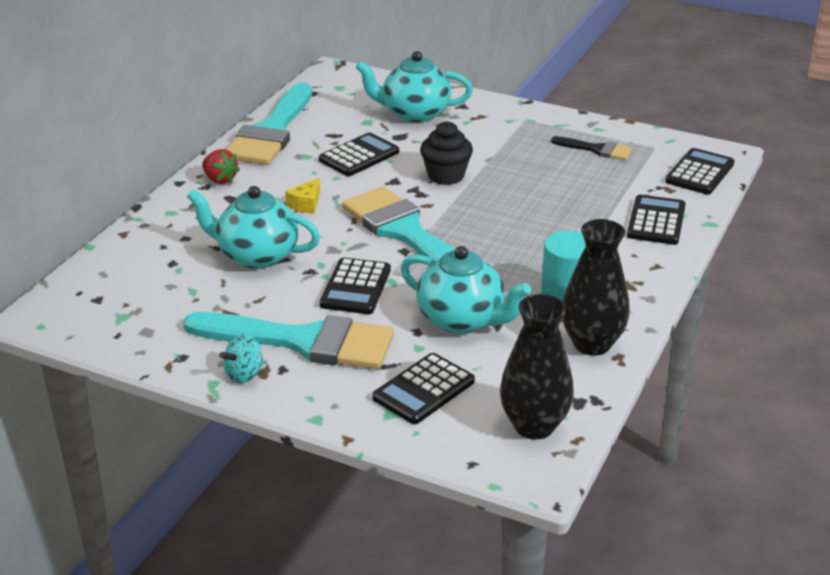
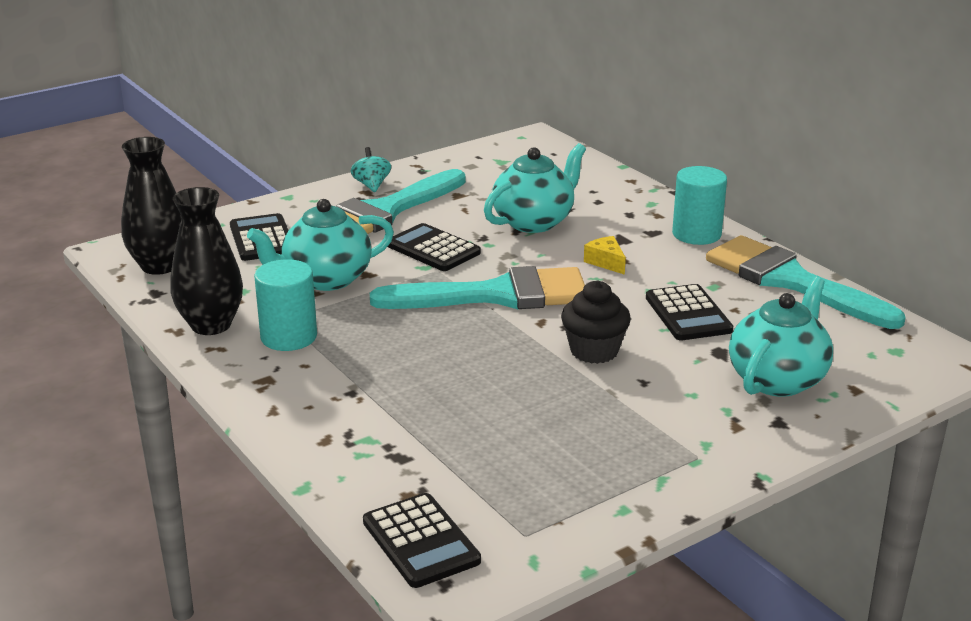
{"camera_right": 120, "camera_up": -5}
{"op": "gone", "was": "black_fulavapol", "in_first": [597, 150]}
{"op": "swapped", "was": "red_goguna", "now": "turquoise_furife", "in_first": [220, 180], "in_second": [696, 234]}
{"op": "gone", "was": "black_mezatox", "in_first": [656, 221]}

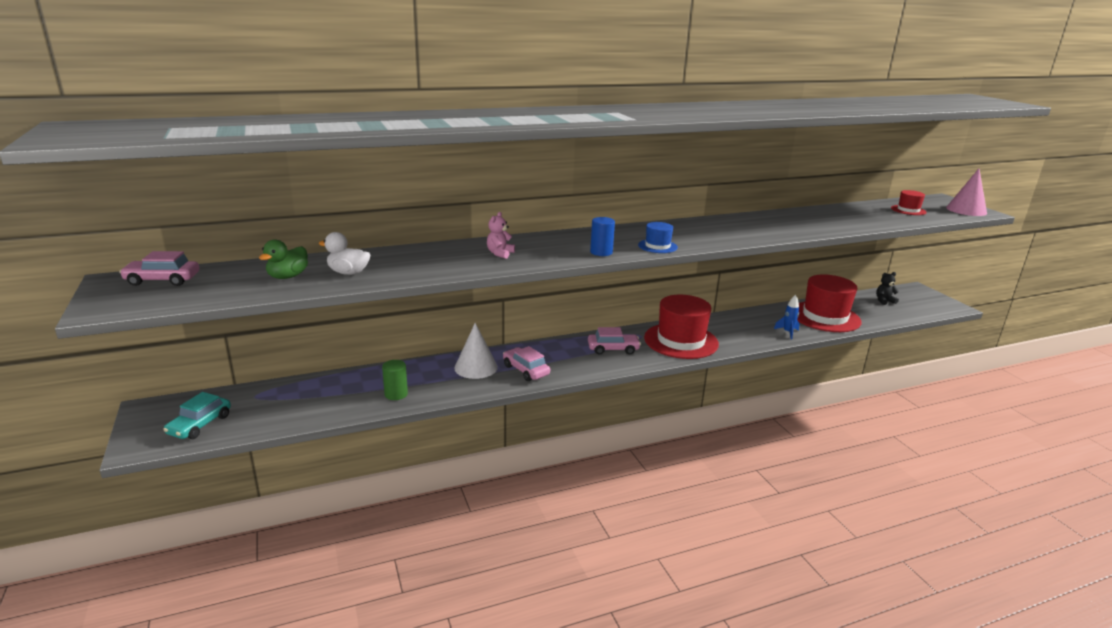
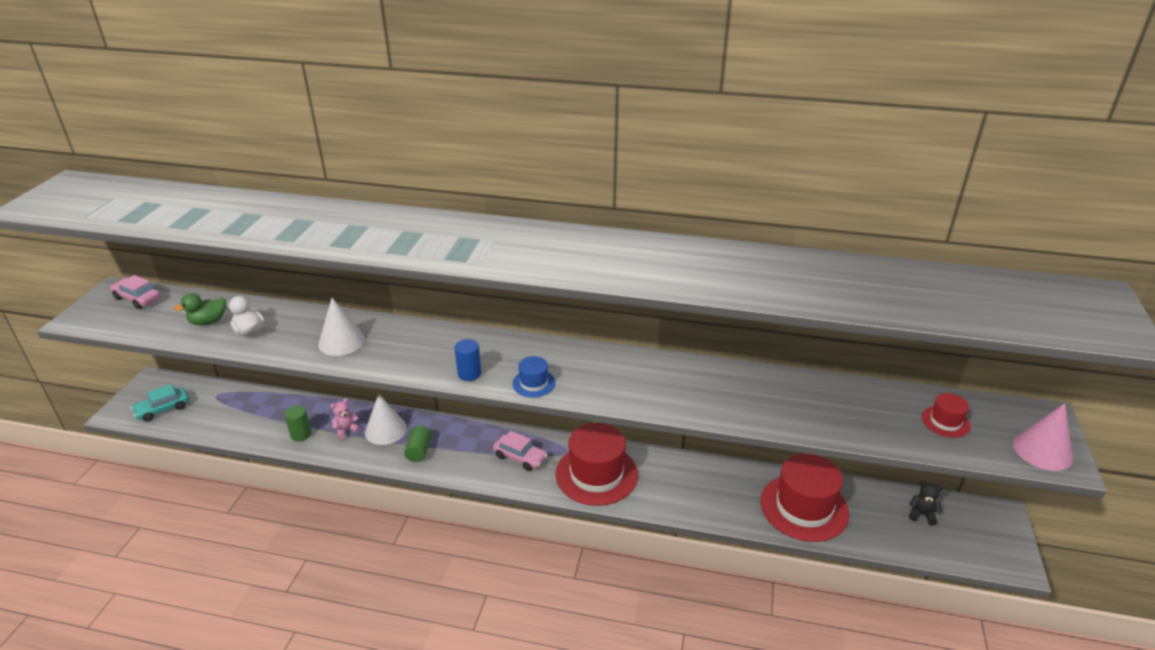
{"camera_right": 35, "camera_up": 10}
{"op": "shifted", "was": "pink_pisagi", "in_first": [500, 254], "in_second": [346, 430]}
{"op": "gone", "was": "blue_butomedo", "in_first": [787, 332]}
{"op": "swapped", "was": "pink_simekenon", "now": "green_furife", "in_first": [526, 370], "in_second": [419, 451]}
{"op": "new", "now": "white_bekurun", "in_second": [341, 341]}

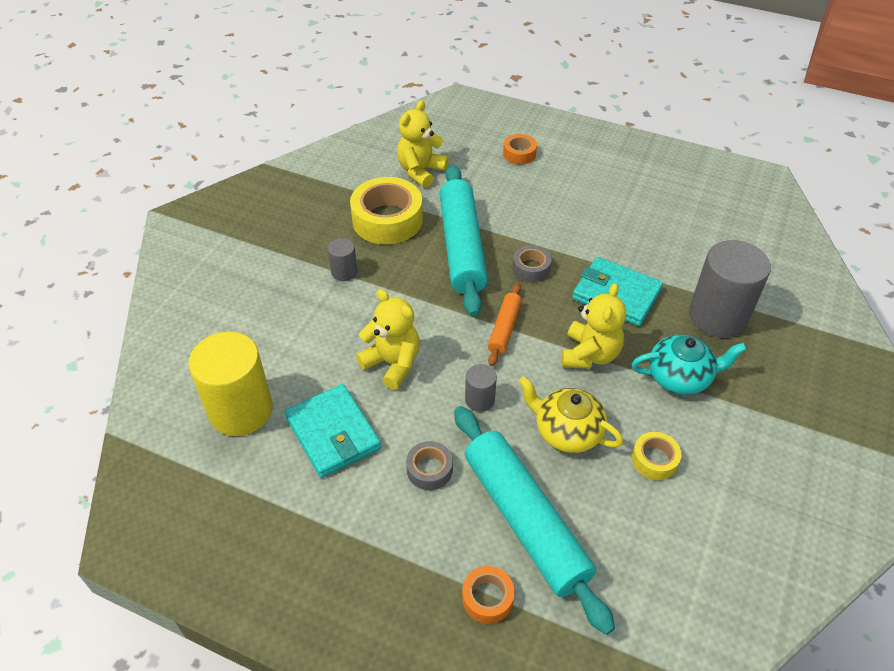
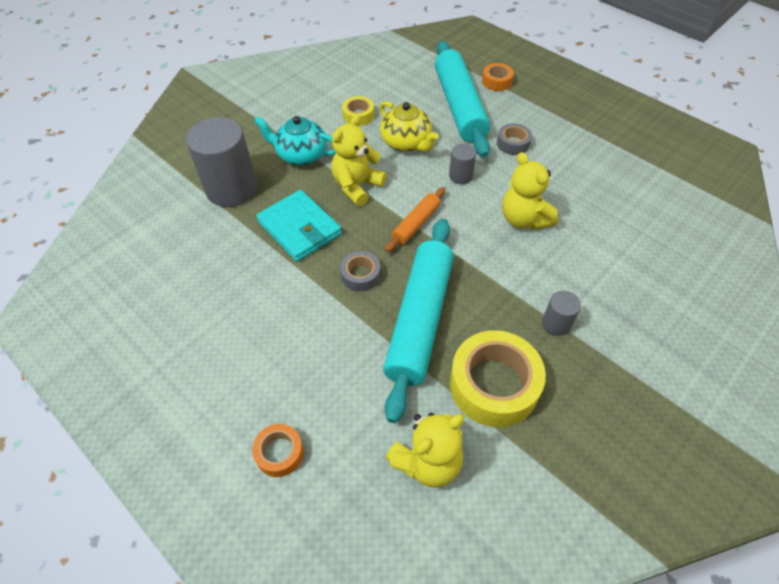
{"camera_right": -160, "camera_up": 5}
{"op": "gone", "was": "yellow_furife", "in_first": [241, 410]}
{"op": "gone", "was": "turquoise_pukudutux", "in_first": [333, 433]}

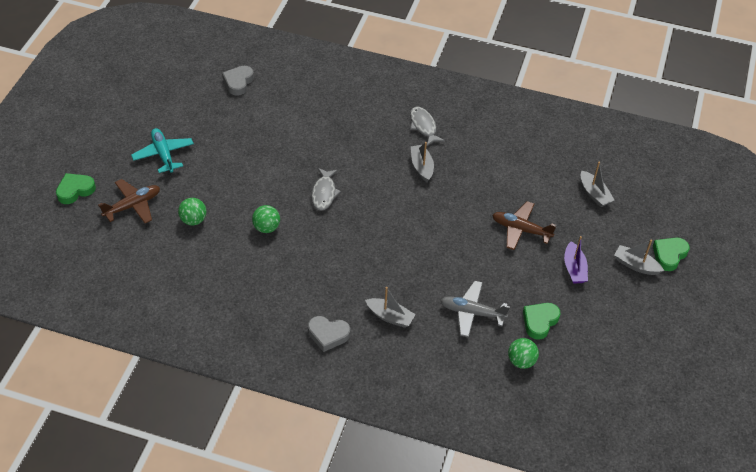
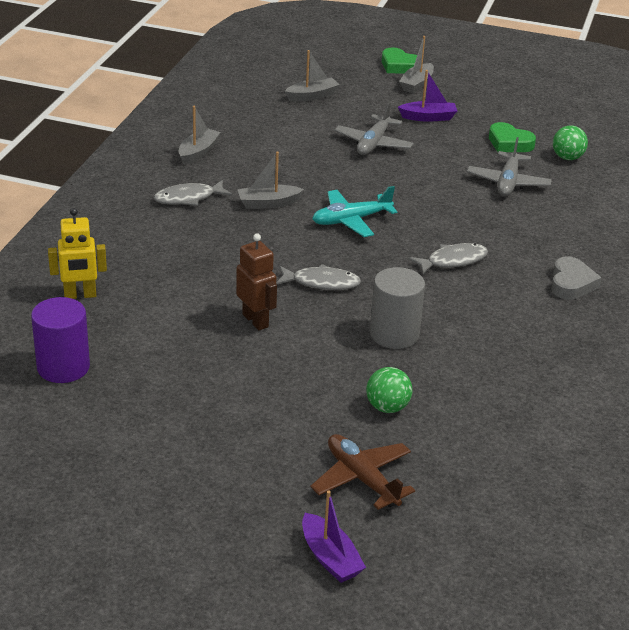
{"camera_right": -90, "camera_up": -15}
{"op": "swapped", "was": "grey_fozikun", "now": "purple_furife", "in_first": [238, 82], "in_second": [63, 367]}
{"op": "shifted", "was": "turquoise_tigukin", "in_first": [163, 154], "in_second": [351, 220]}
{"op": "swapped", "was": "green_fozikun", "now": "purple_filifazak", "in_first": [75, 190], "in_second": [330, 558]}
{"op": "repainted", "was": "brown_tigukin", "now": "grey_tigukin", "in_first": [521, 230], "in_second": [373, 143]}
{"op": "swapped", "was": "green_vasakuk", "now": "grey_furife", "in_first": [266, 228], "in_second": [394, 334]}
{"op": "shifted", "was": "grey_filifazak", "in_first": [390, 317], "in_second": [198, 152]}
{"op": "new", "now": "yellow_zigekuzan", "in_second": [80, 295]}
{"op": "new", "now": "brown_zigekuzan", "in_second": [255, 320]}
{"op": "new", "now": "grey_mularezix", "in_second": [453, 261]}

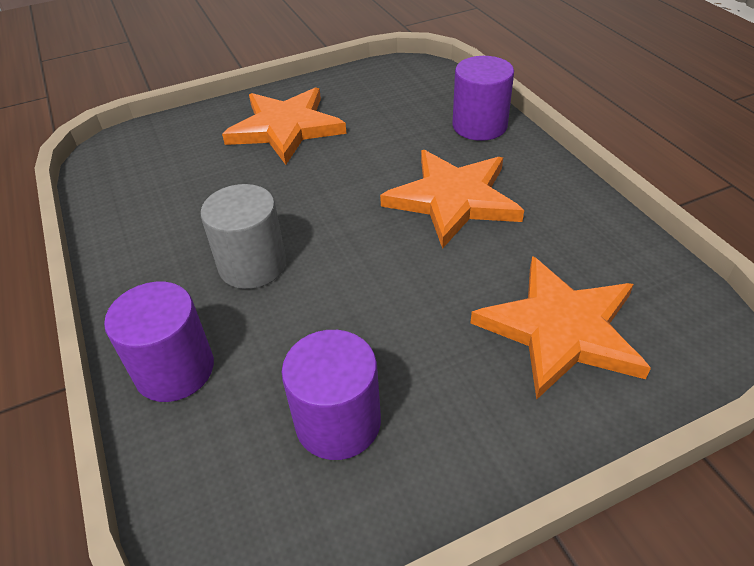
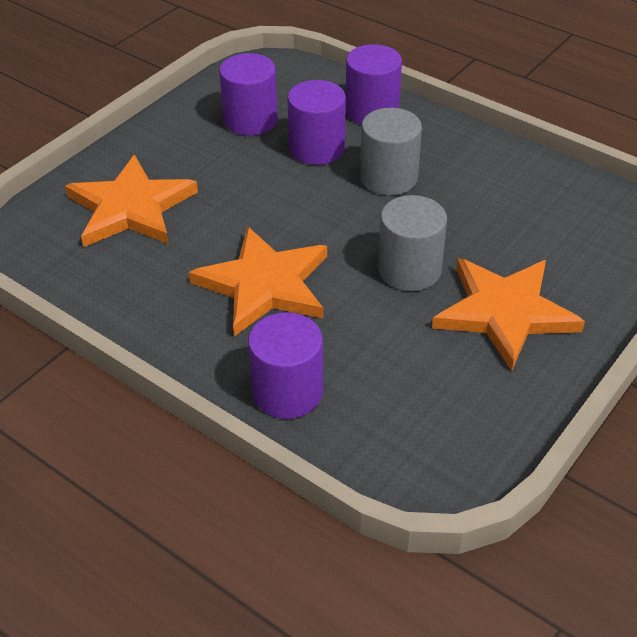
{"camera_right": 150, "camera_up": 0}
{"op": "new", "now": "purple_furife", "in_second": [317, 148]}
{"op": "new", "now": "grey_furife", "in_second": [409, 270]}

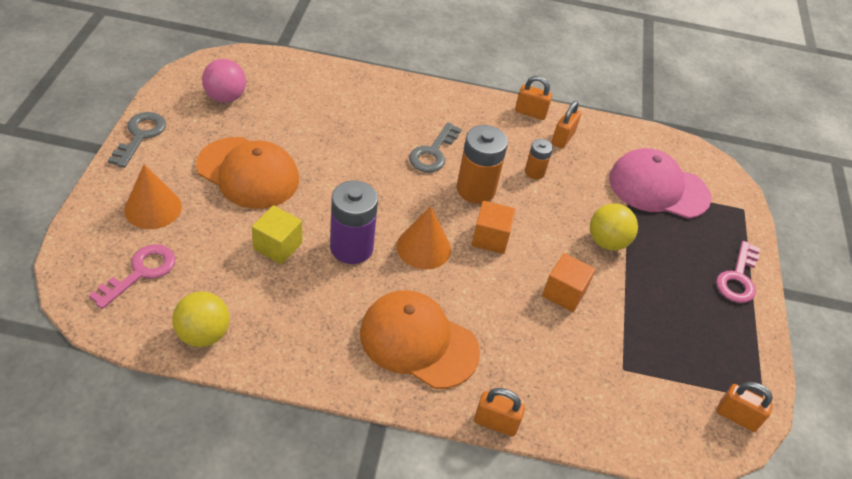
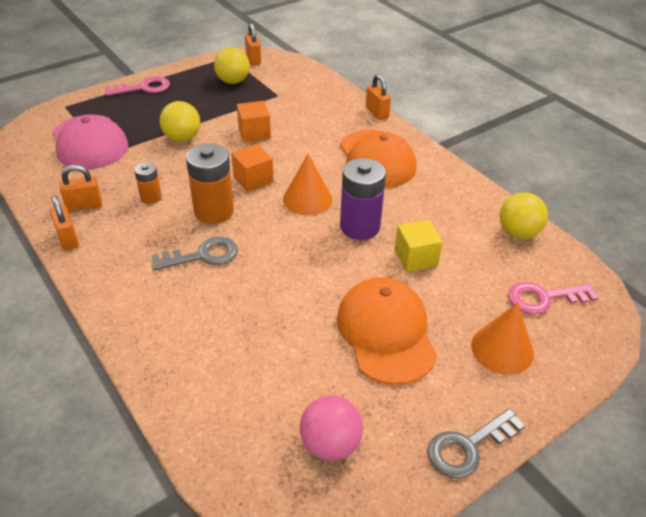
{"camera_right": -130, "camera_up": -5}
{"op": "new", "now": "yellow_vasakuk", "in_second": [233, 81]}

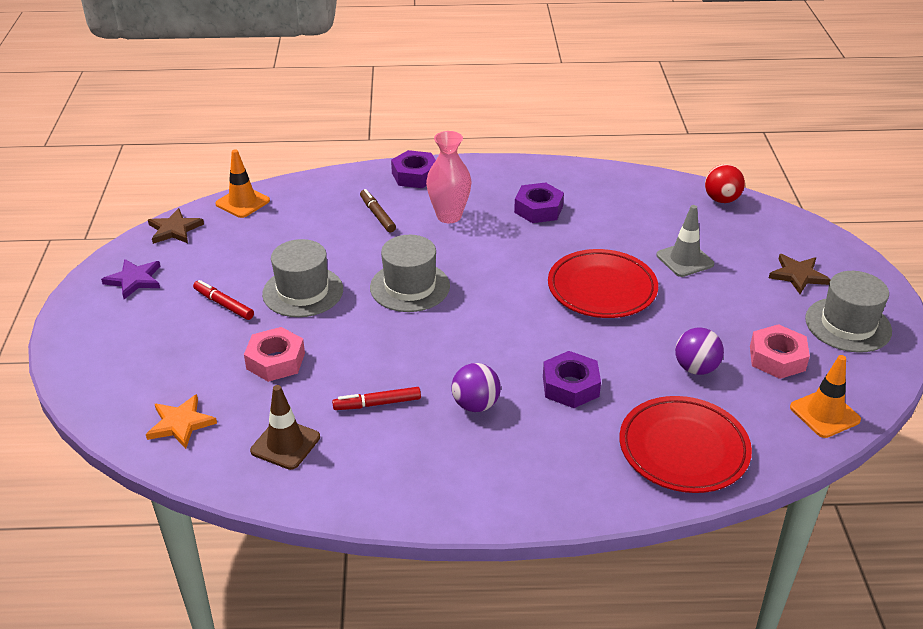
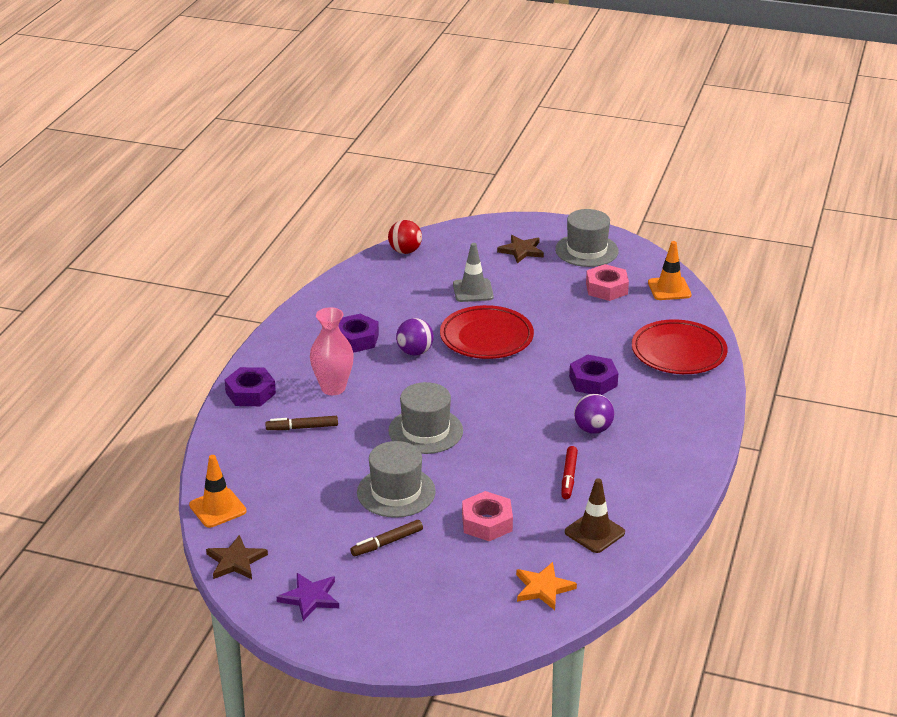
{"camera_right": -70, "camera_up": -5}
{"op": "repainted", "was": "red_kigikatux", "now": "brown_kigikatux", "in_first": [224, 304], "in_second": [387, 543]}
{"op": "shifted", "was": "purple_vasakuk", "in_first": [696, 368], "in_second": [415, 352]}

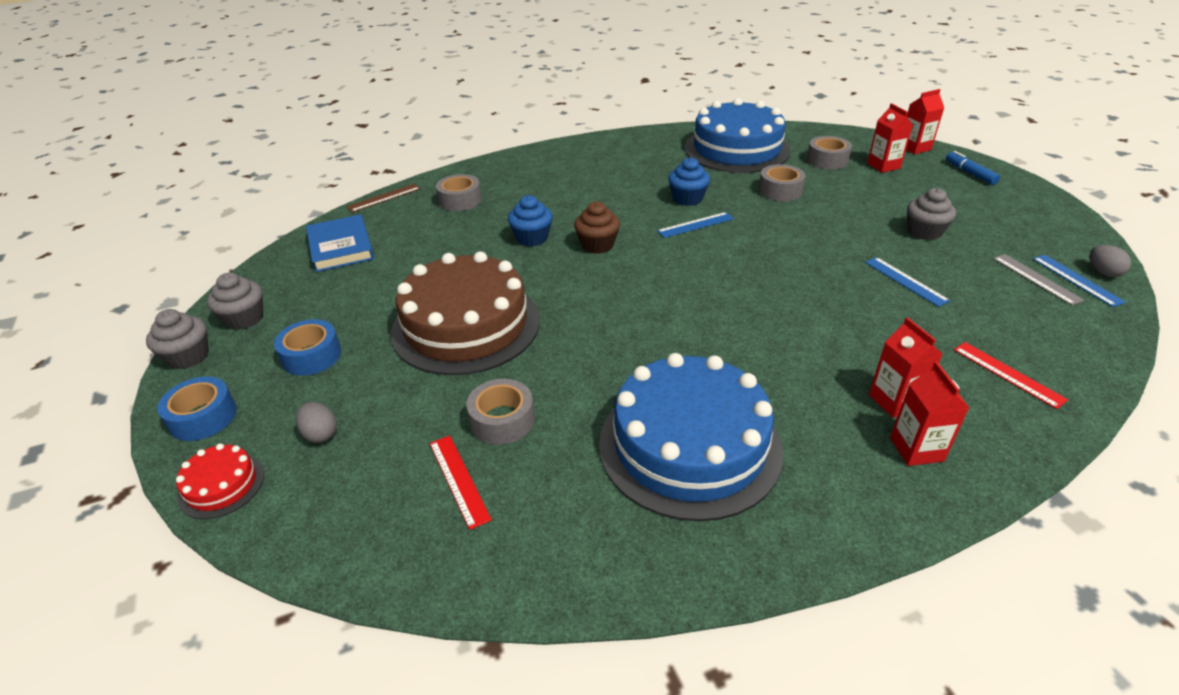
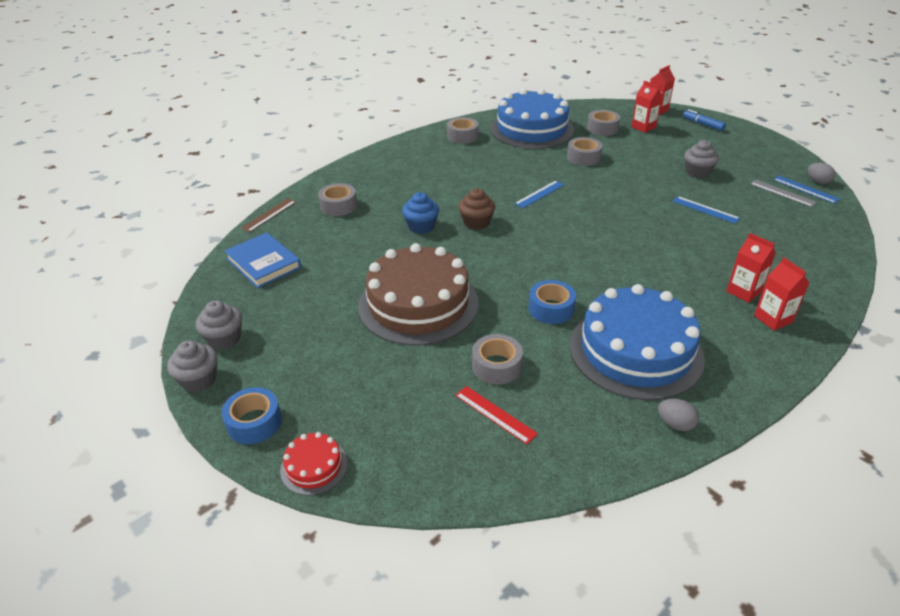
{"camera_right": -20, "camera_up": 0}
{"op": "gone", "was": "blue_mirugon", "in_first": [687, 198]}
{"op": "shifted", "was": "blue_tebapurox", "in_first": [311, 356], "in_second": [551, 309]}
{"op": "gone", "was": "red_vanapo", "in_first": [1008, 374]}
{"op": "shifted", "was": "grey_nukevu", "in_first": [320, 434], "in_second": [675, 424]}
{"op": "new", "now": "grey_tebapurox", "in_second": [462, 136]}

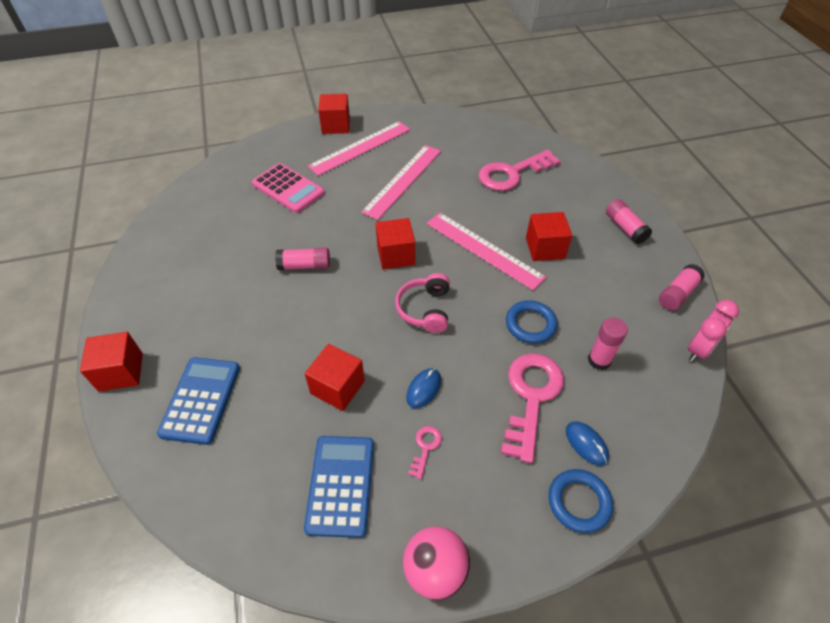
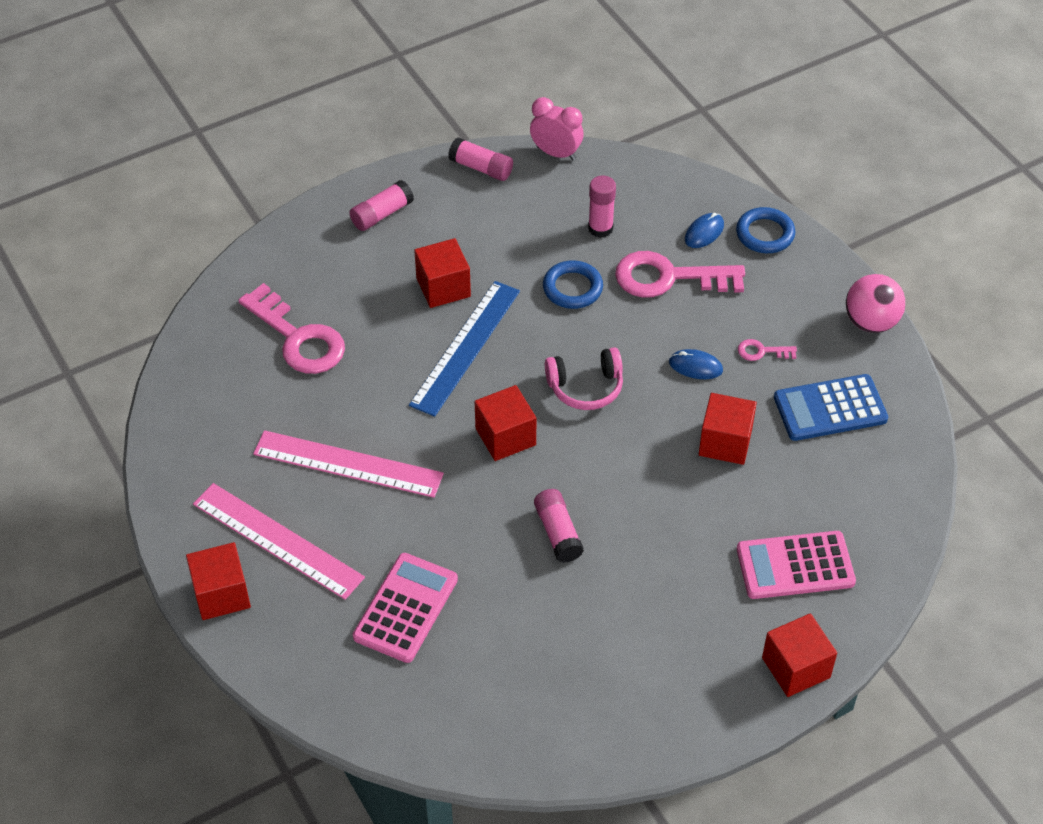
{"camera_right": -105, "camera_up": 0}
{"op": "repainted", "was": "pink_vanapo", "now": "blue_vanapo", "in_first": [483, 250], "in_second": [466, 347]}
{"op": "repainted", "was": "blue_mezatox", "now": "pink_mezatox", "in_first": [201, 400], "in_second": [795, 566]}

